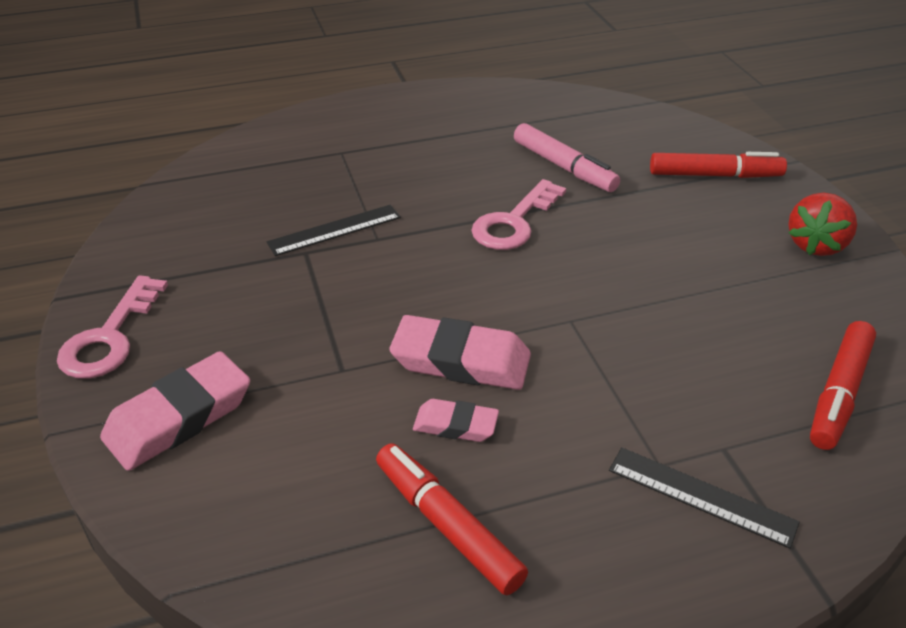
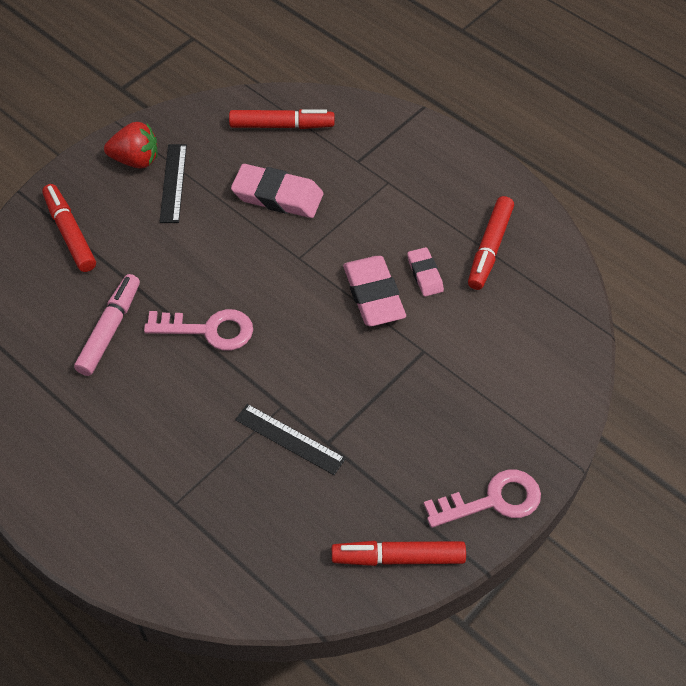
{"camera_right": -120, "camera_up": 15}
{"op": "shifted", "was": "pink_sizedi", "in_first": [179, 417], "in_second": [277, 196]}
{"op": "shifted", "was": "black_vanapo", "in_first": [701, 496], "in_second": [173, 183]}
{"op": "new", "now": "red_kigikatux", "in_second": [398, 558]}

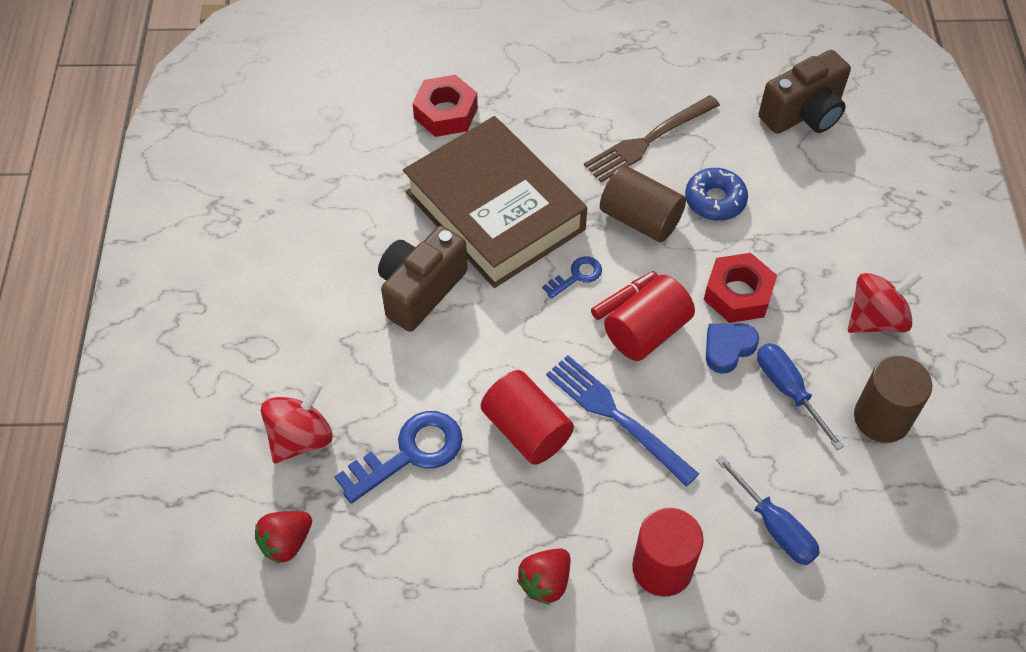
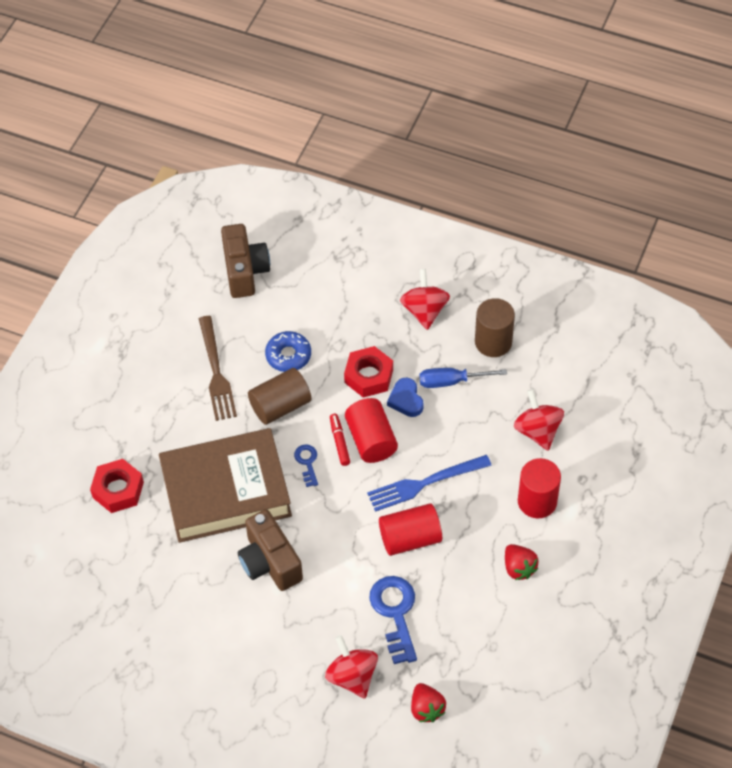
{"camera_right": -65, "camera_up": 0}
{"op": "swapped", "was": "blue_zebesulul", "now": "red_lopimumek", "in_first": [775, 527], "in_second": [537, 431]}

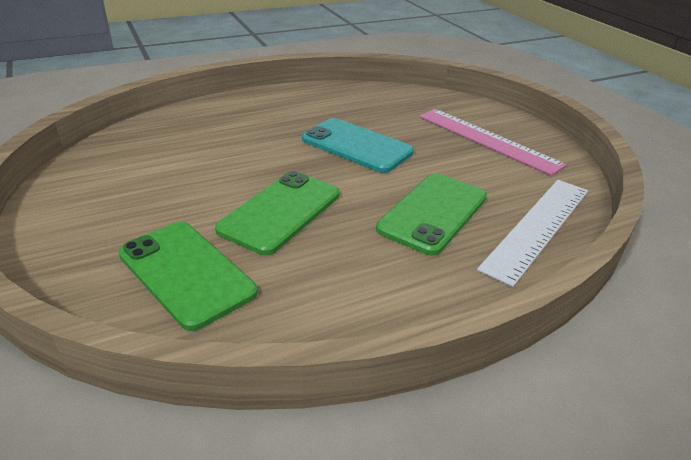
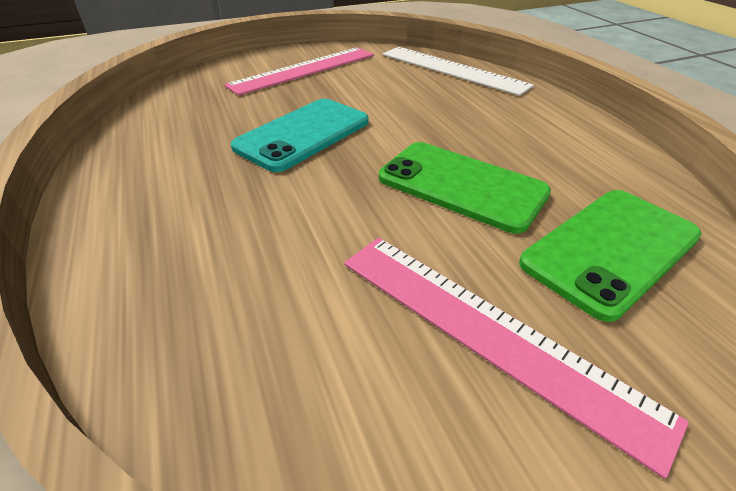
{"camera_right": -85, "camera_up": 5}
{"op": "gone", "was": "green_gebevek", "in_first": [433, 213]}
{"op": "new", "now": "pink_vanapo", "in_second": [488, 331]}

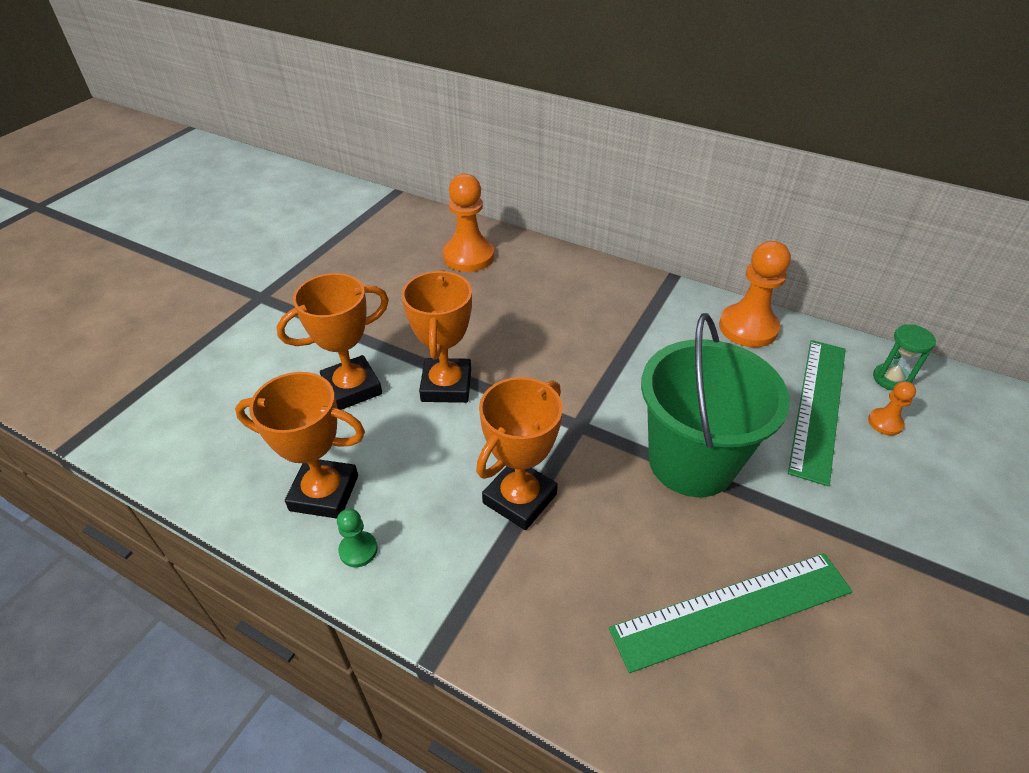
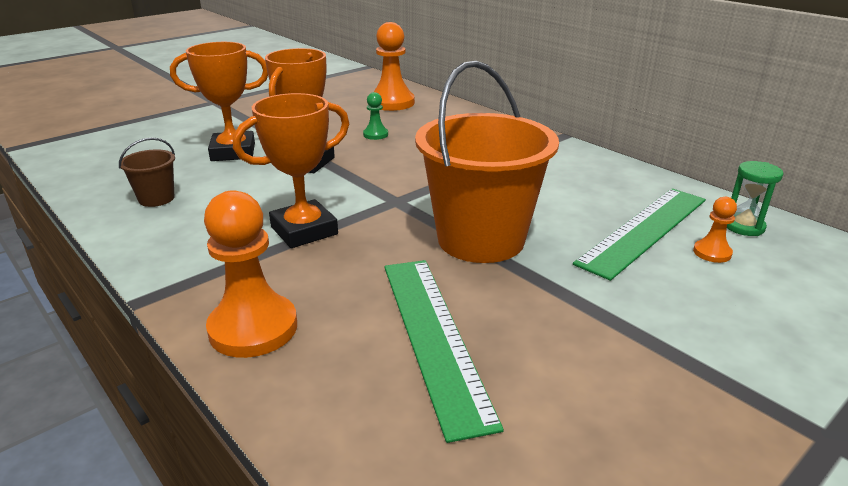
{"camera_right": 20, "camera_up": -15}
{"op": "shifted", "was": "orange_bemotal", "in_first": [748, 327], "in_second": [253, 328]}
{"op": "repainted", "was": "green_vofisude", "now": "orange_vofisude", "in_first": [691, 461], "in_second": [481, 239]}
{"op": "swapped", "was": "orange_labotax", "now": "brown_vofisude", "in_first": [324, 493], "in_second": [156, 198]}
{"op": "shifted", "was": "green_bemotal", "in_first": [358, 550], "in_second": [375, 134]}
{"op": "rotated", "was": "green_vanapo", "in_first": [732, 610], "in_second": [434, 336], "clockwise": 75}

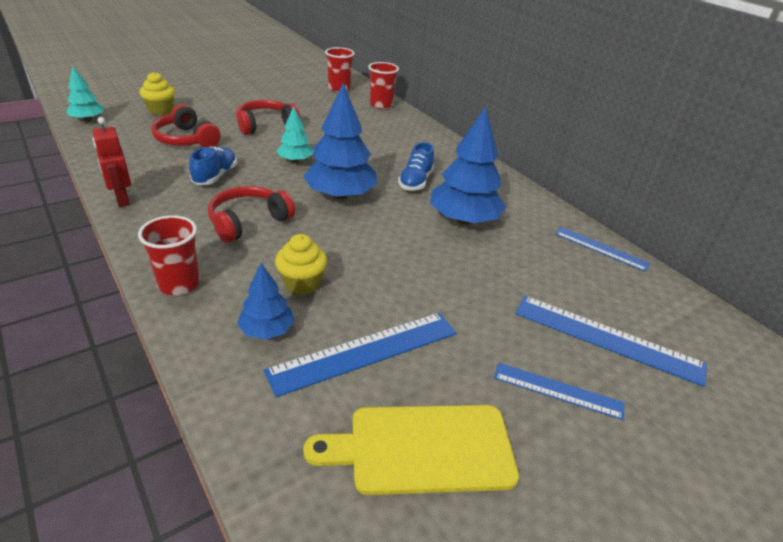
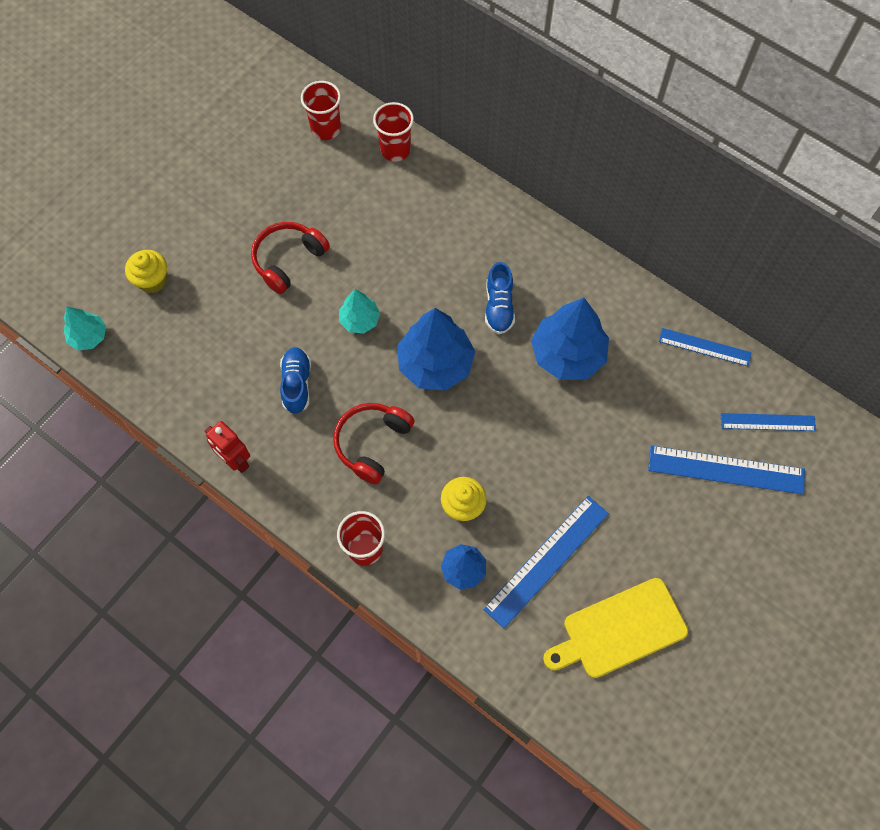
{"camera_right": -15, "camera_up": 30}
{"op": "gone", "was": "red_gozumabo", "in_first": [186, 139]}
{"op": "shifted", "was": "blue_vanapo", "in_first": [558, 390], "in_second": [767, 422]}

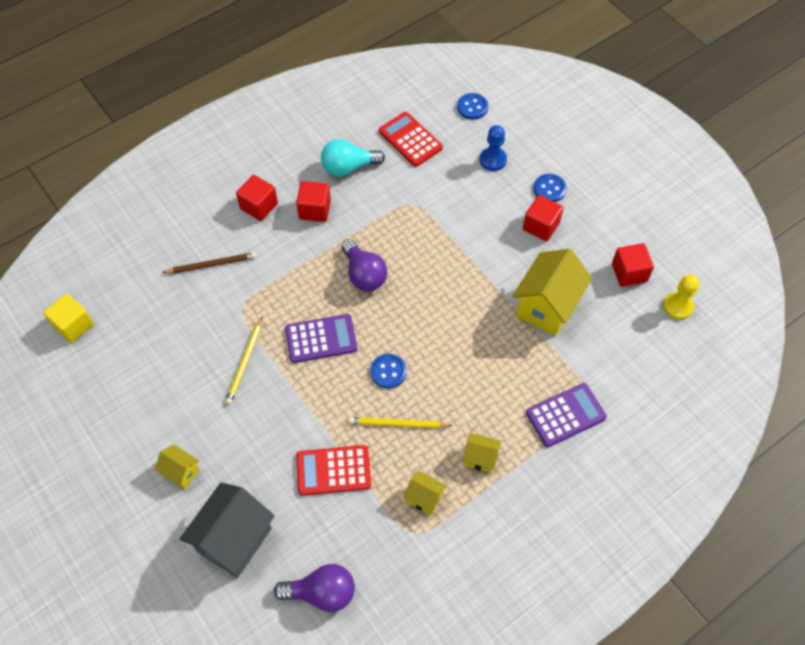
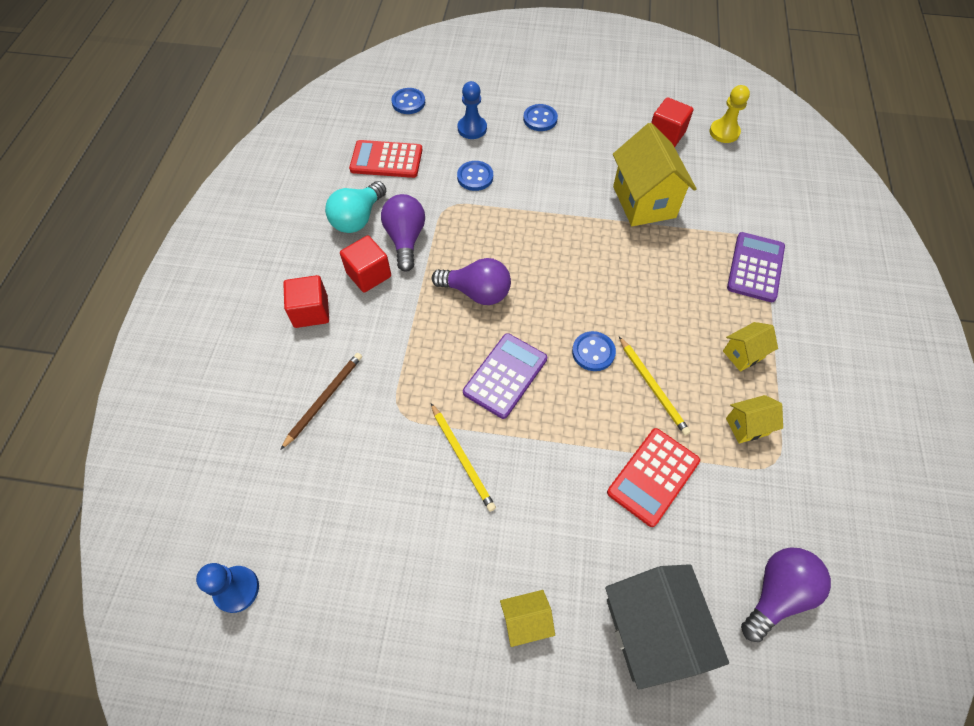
{"camera_right": -45, "camera_up": 0}
{"op": "gone", "was": "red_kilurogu", "in_first": [541, 226]}
{"op": "swapped", "was": "yellow_kilurogu", "now": "blue_bemotal", "in_first": [73, 325], "in_second": [236, 589]}
{"op": "rotated", "was": "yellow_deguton", "in_first": [397, 424], "in_second": [652, 387], "clockwise": -75}
{"op": "new", "now": "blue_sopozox", "in_second": [475, 177]}
{"op": "new", "now": "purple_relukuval", "in_second": [405, 239]}

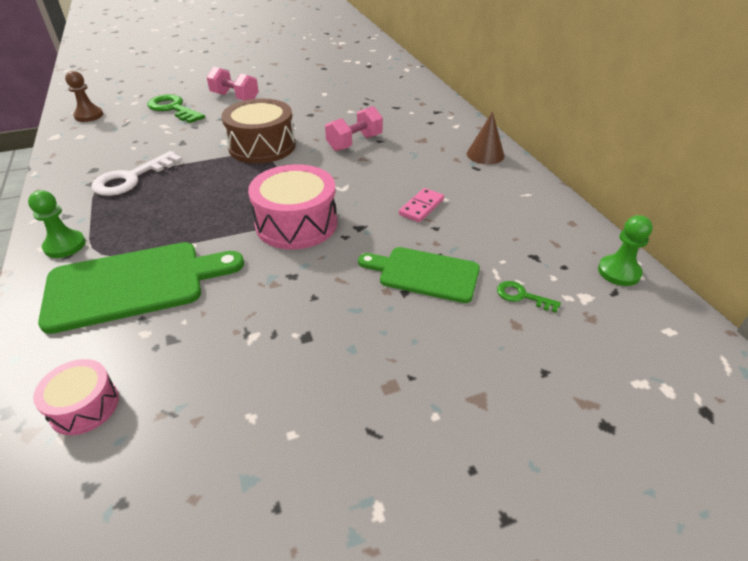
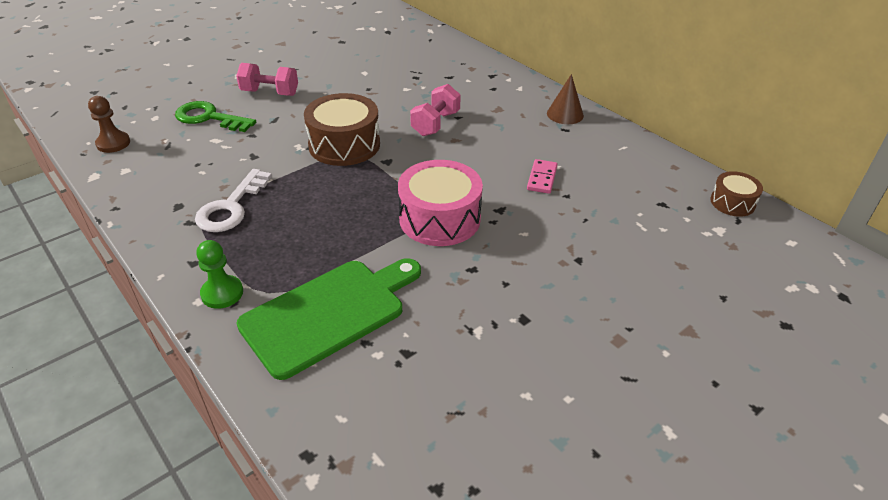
{"camera_right": -20, "camera_up": 0}
{"op": "swapped", "was": "green_bemotal", "now": "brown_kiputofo", "in_first": [619, 272], "in_second": [732, 202]}
{"op": "gone", "was": "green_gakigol", "in_first": [424, 273]}
{"op": "gone", "was": "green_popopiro", "in_first": [522, 296]}
{"op": "gone", "was": "pink_kiputofo", "in_first": [84, 406]}

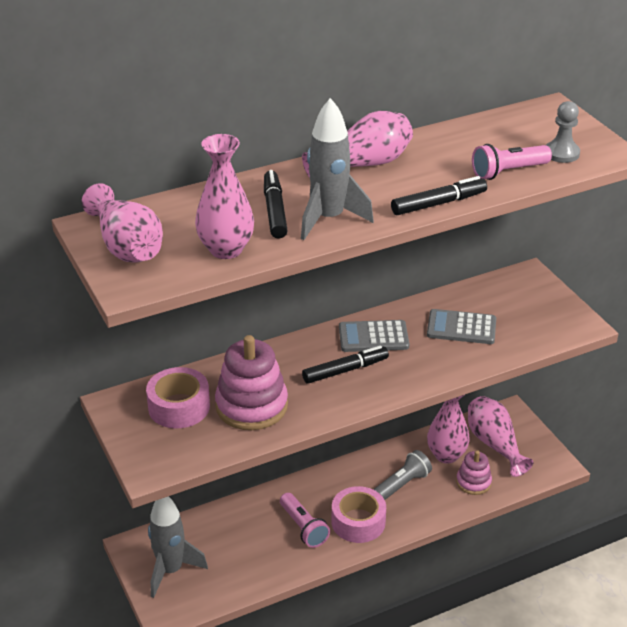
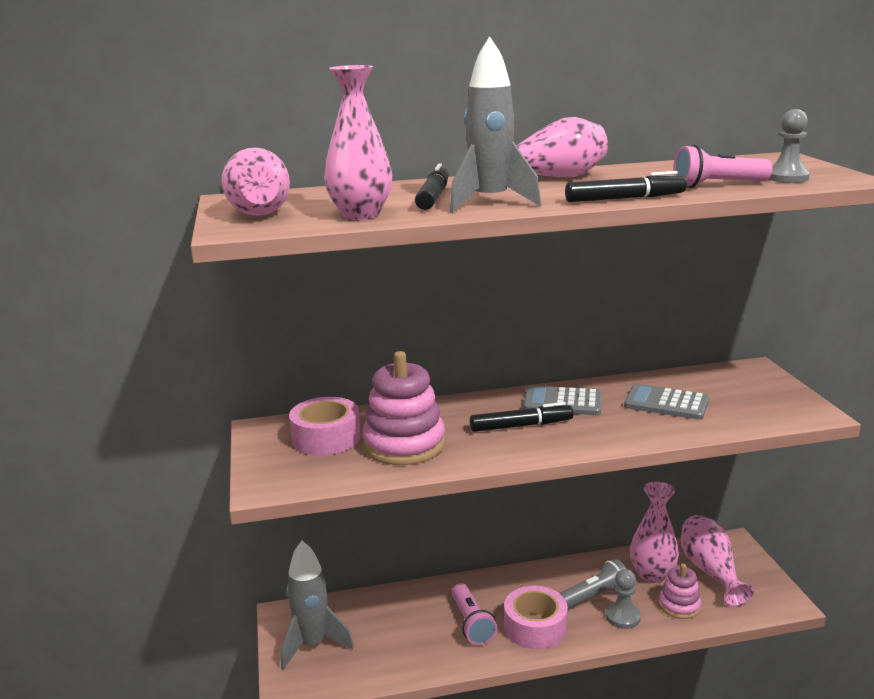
{"camera_right": 15, "camera_up": -15}
{"op": "new", "now": "grey_bemotal", "in_second": [622, 617]}

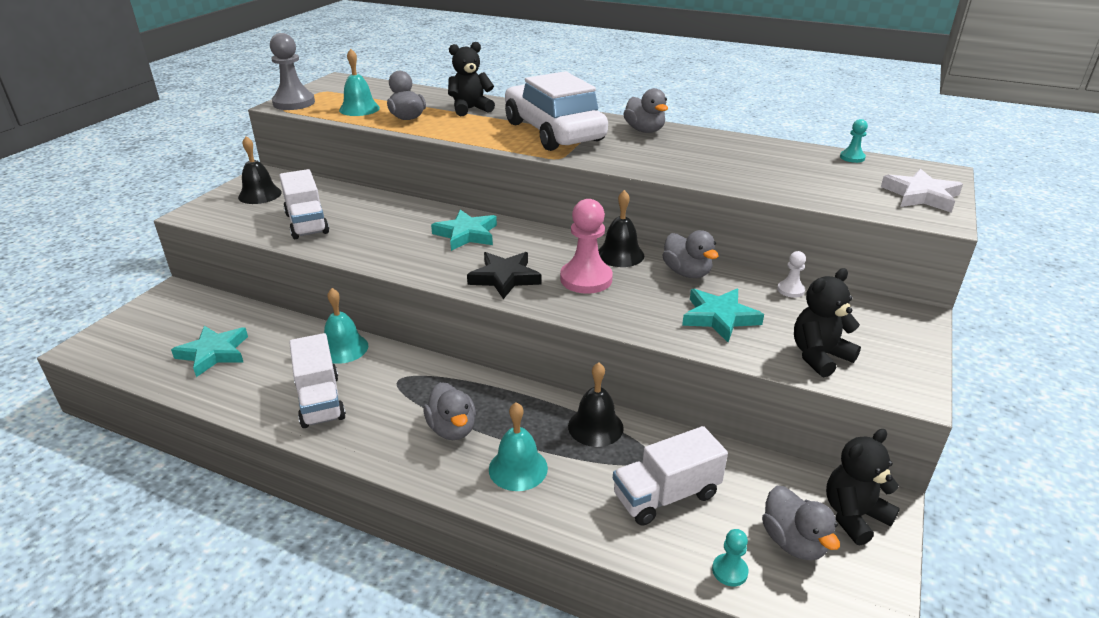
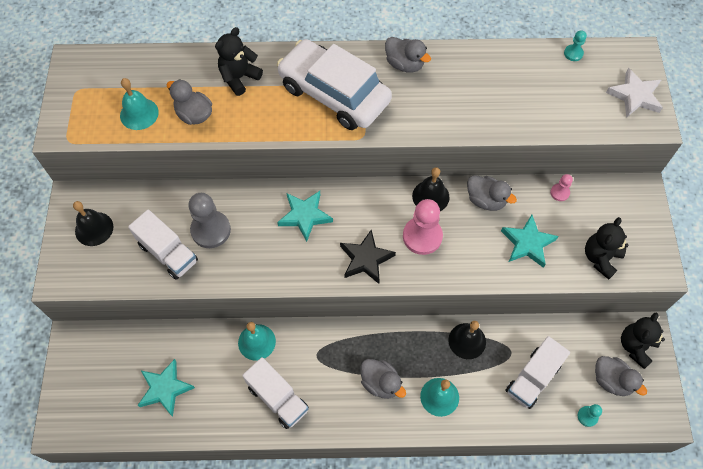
{"camera_right": -25, "camera_up": 30}
{"op": "shifted", "was": "grey_bemotal", "in_first": [294, 103], "in_second": [211, 230]}
{"op": "repainted", "was": "white_bemotal", "now": "pink_bemotal", "in_first": [790, 290], "in_second": [559, 193]}

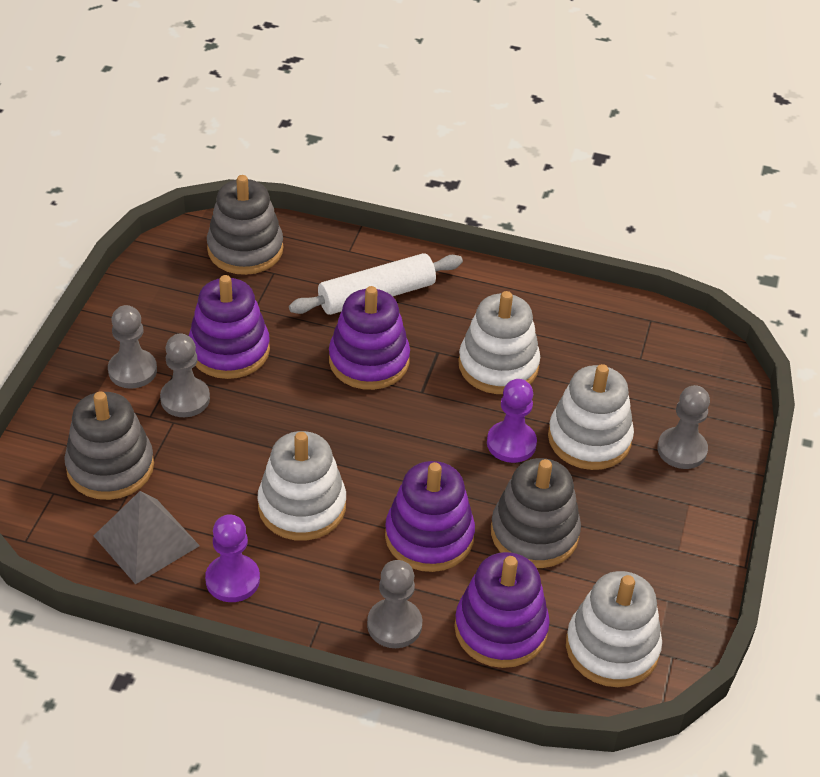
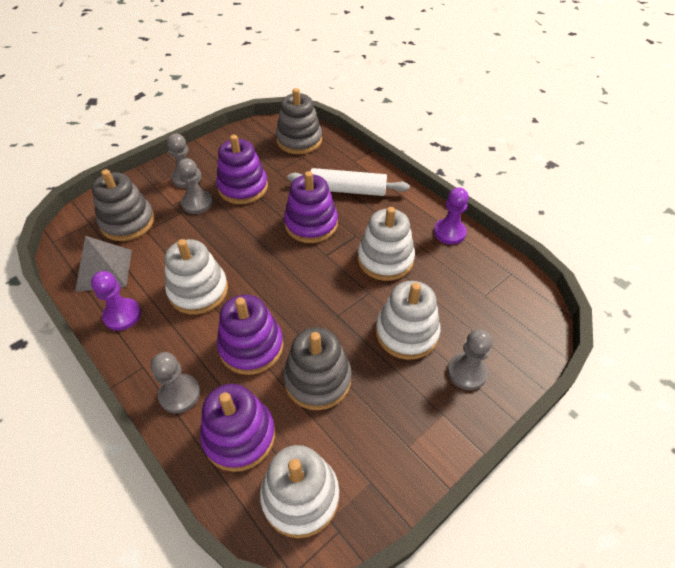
{"camera_right": 35, "camera_up": 5}
{"op": "shifted", "was": "purple_bemotal", "in_first": [511, 443], "in_second": [449, 232]}

